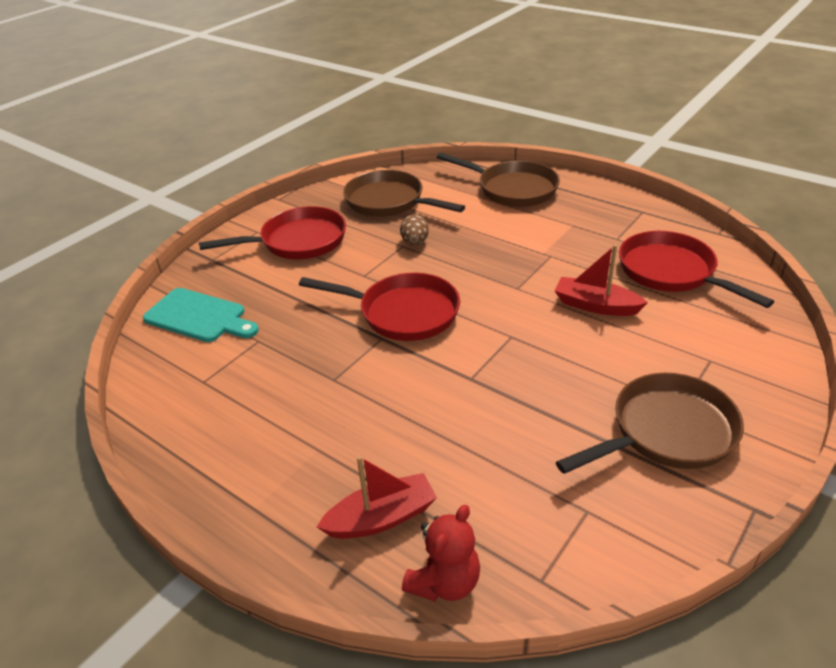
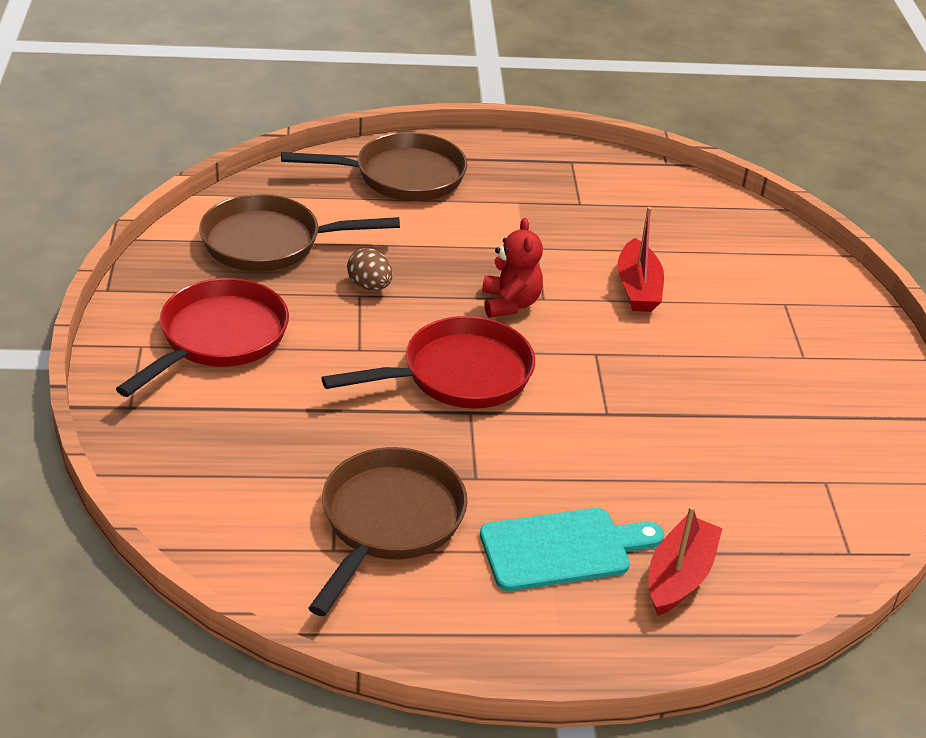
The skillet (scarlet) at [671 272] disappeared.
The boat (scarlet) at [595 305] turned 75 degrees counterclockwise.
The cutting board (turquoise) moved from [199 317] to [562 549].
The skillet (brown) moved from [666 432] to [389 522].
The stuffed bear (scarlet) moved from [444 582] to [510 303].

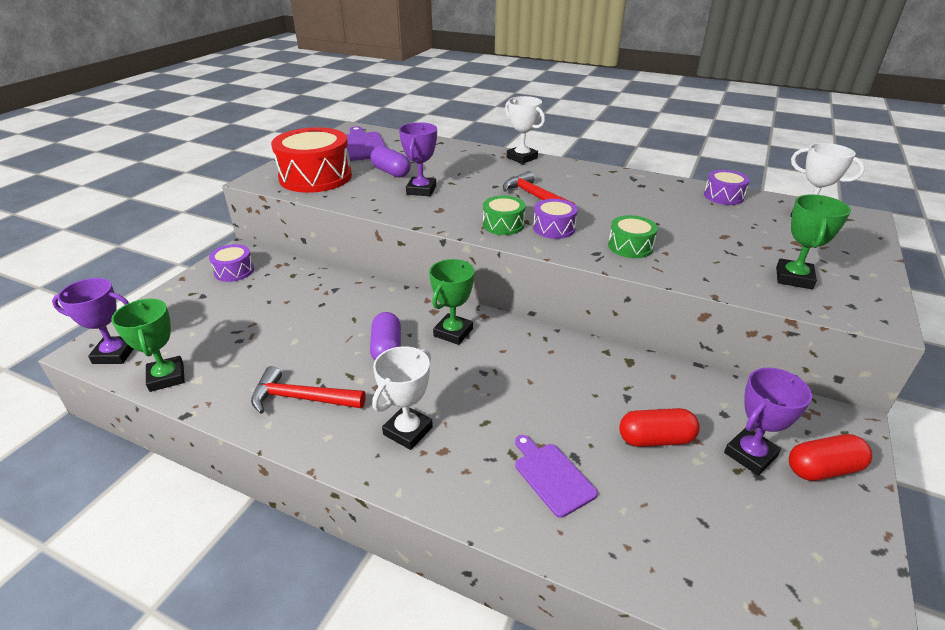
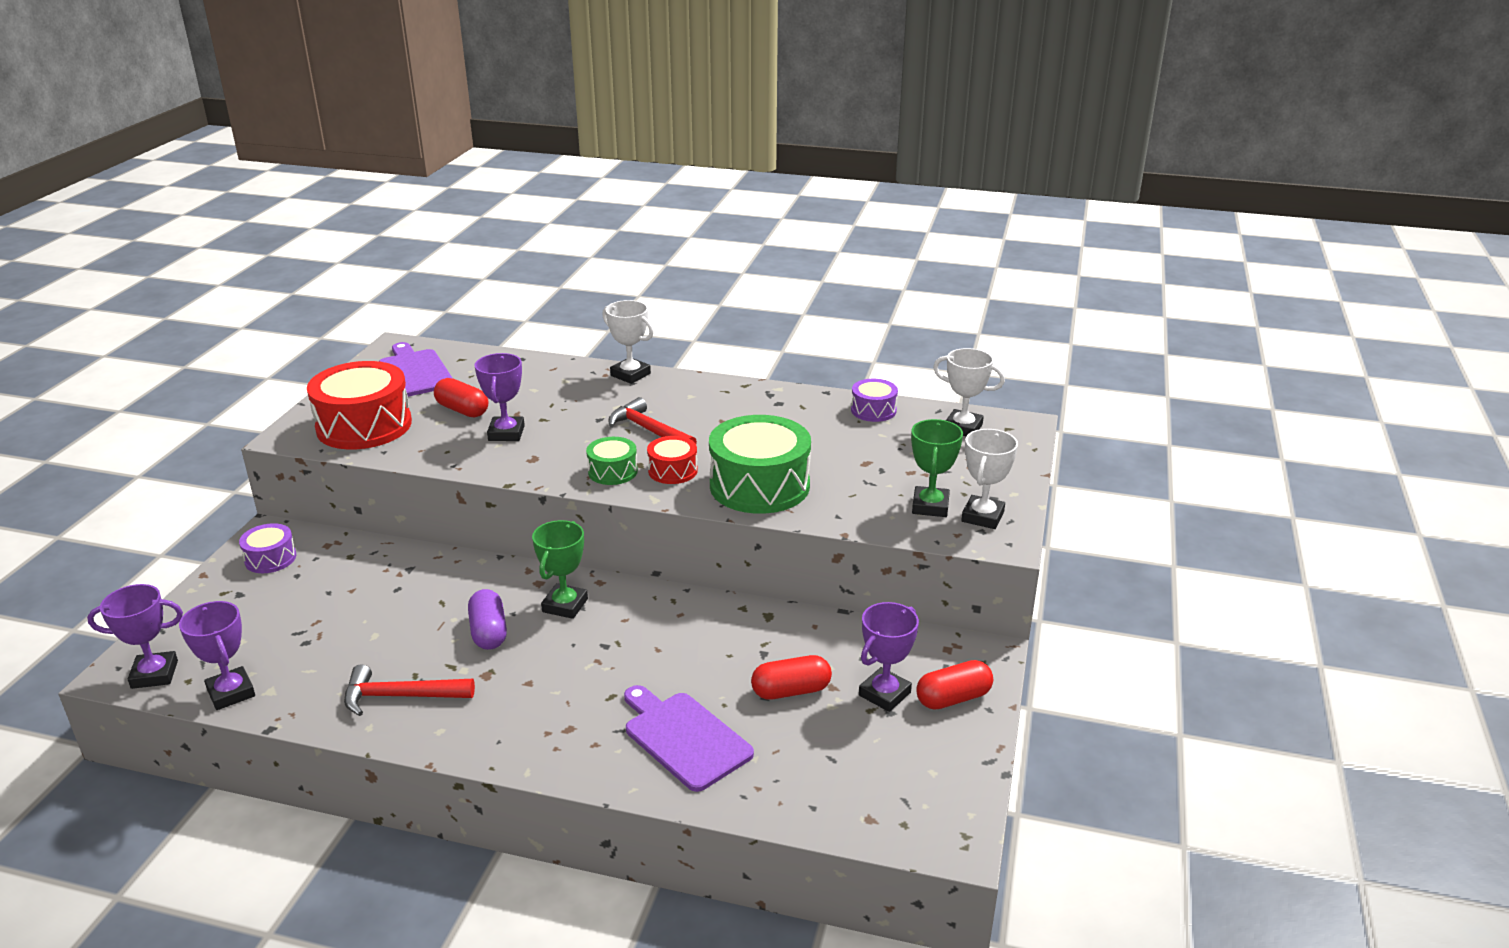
The capsule (royal purple) at [391 172] became the capsule (scarlet) at [462 410].
The snare drum (royal purple) at [554 228] became the snare drum (scarlet) at [672 471].
The snare drum (leaf-green) at [630 246] changed to 1.99 times the size.
The award cup (leaf-green) at [166 377] became the award cup (royal purple) at [231 693].
The award cup (white) moved from [408 431] to [982 516].
The cutting board (royal purple) at [552 476] changed to 1.52 times the size.

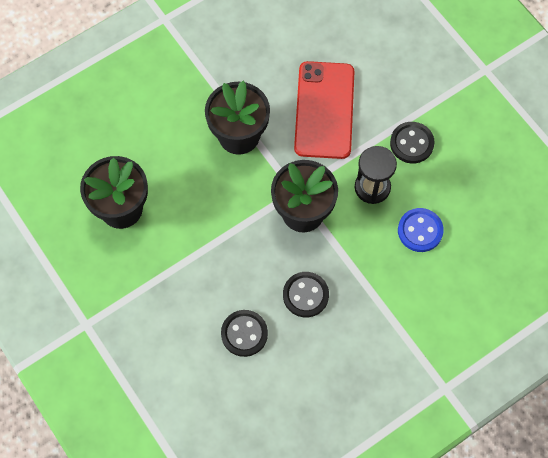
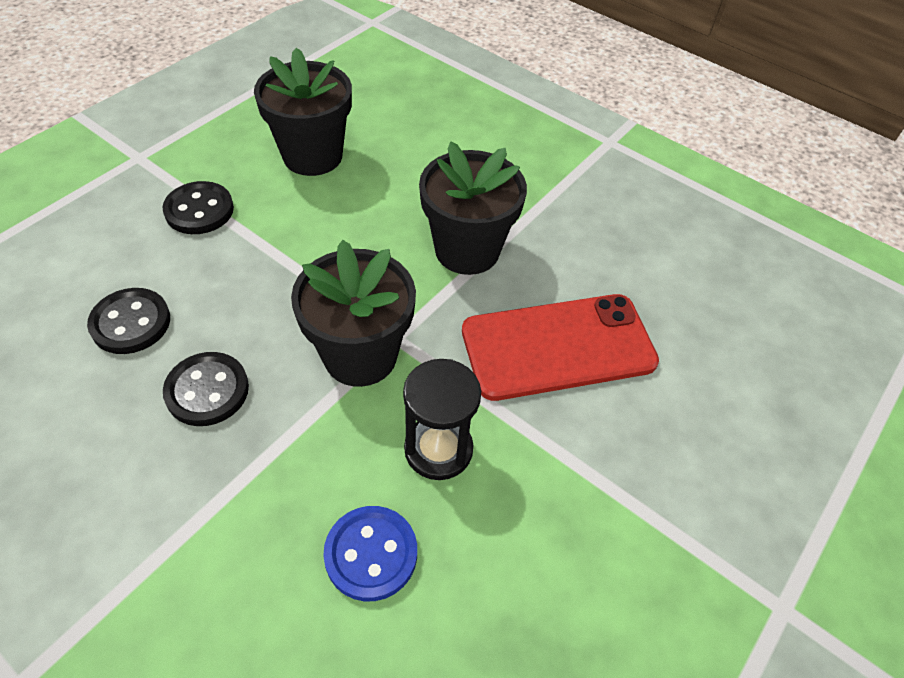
The button (jet-black) moved from [411 143] to [199 210].

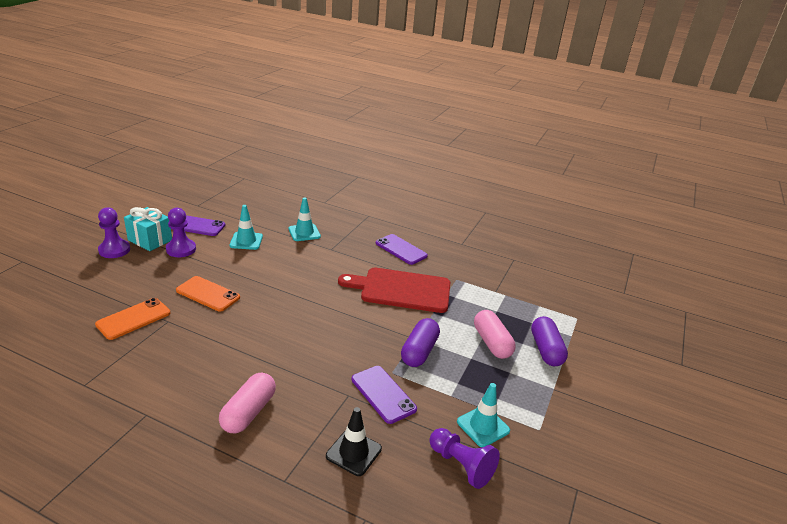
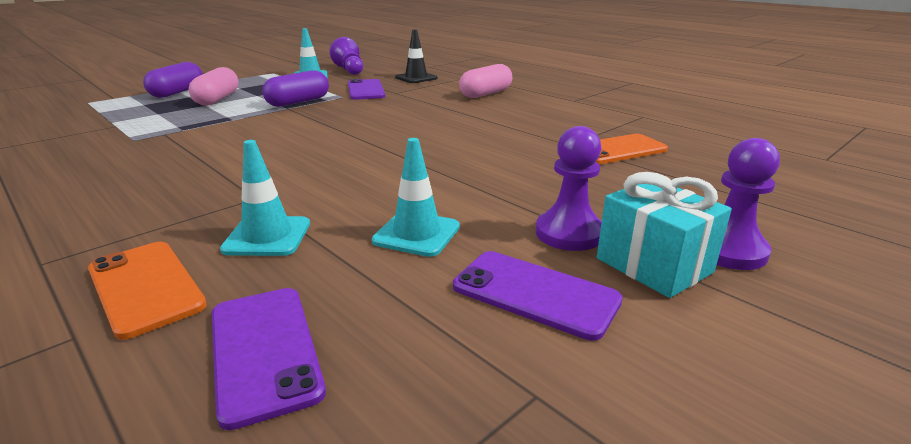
The smartphone (royal purple) moved from [401 249] to [264 351].
The cutting board (scarlet) at [401 290] disappeared.
The smartphone (orange-coloured) moved from [208 294] to [145 287].

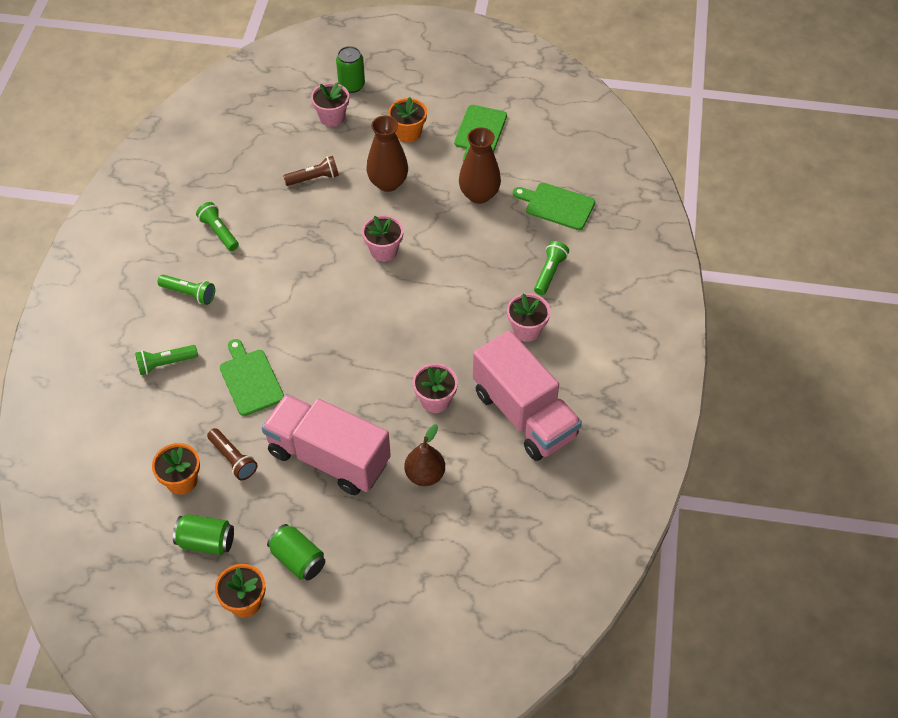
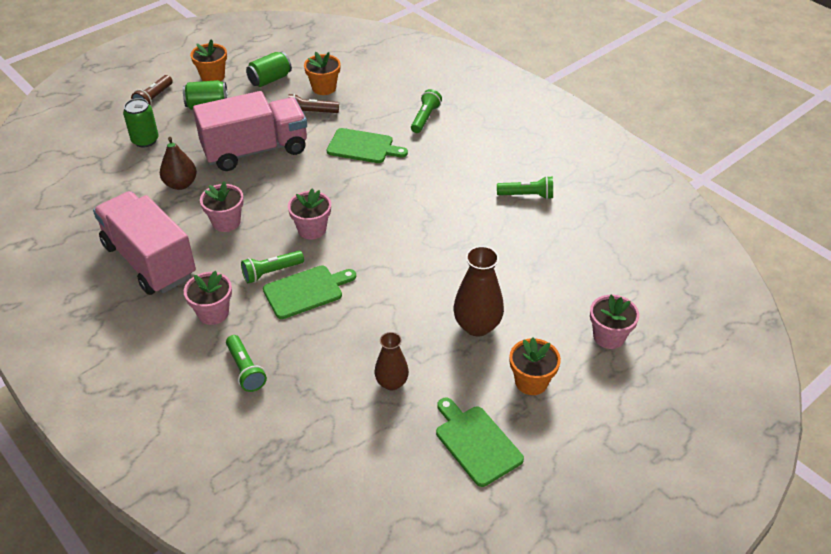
The can (leaf-green) moved from [351 85] to [145 140].
The vase (brown) at [479 195] changed to 0.65 times the size.
The flashlight (brown) moved from [314 178] to [154 98].
The cutting board (leaf-green) moved from [557 205] to [306 291].
The plant pot (rosy) moved from [384 251] to [312 229].
The flashlight (leaf-green) moved from [189 294] to [271 272].
The toy truck (rosy) at [524 414] turned 45 degrees clockwise.

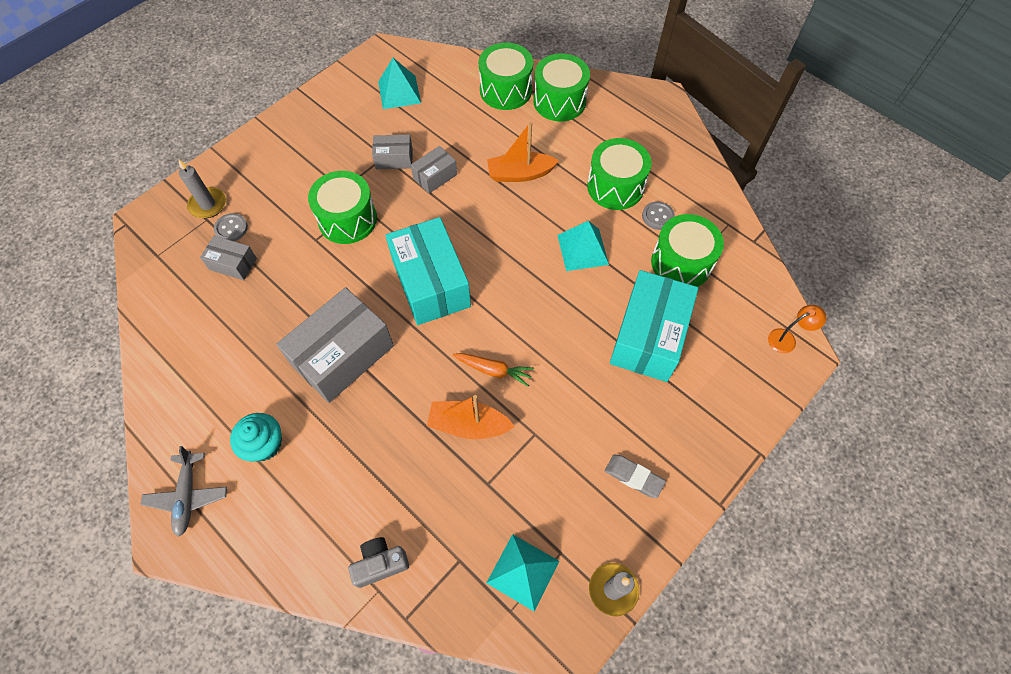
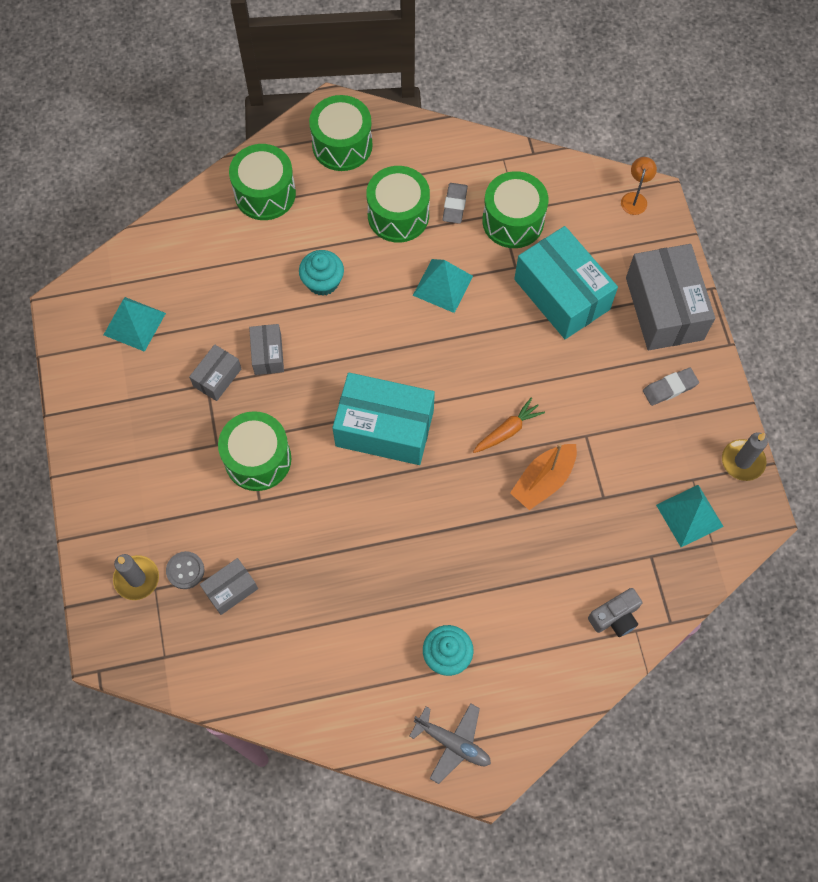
The snare drum (leaf-green) moved from [505 90] to [342 145].
The boat (orange-coloured) at [520 174] was replaced by the fairy cake (turquoise) at [322 282].
The button (grey) at [658 216] was replaced by the gum eraser (grey) at [454 205].
The box (grey) moved from [342 355] to [664 308].
The camera (grey) at [380 564] turned 135 degrees counterclockwise.

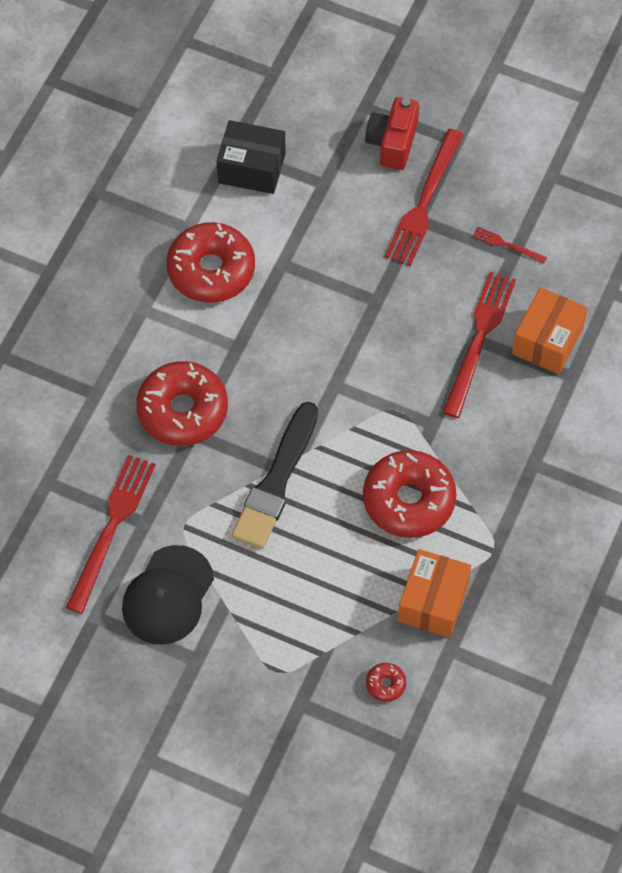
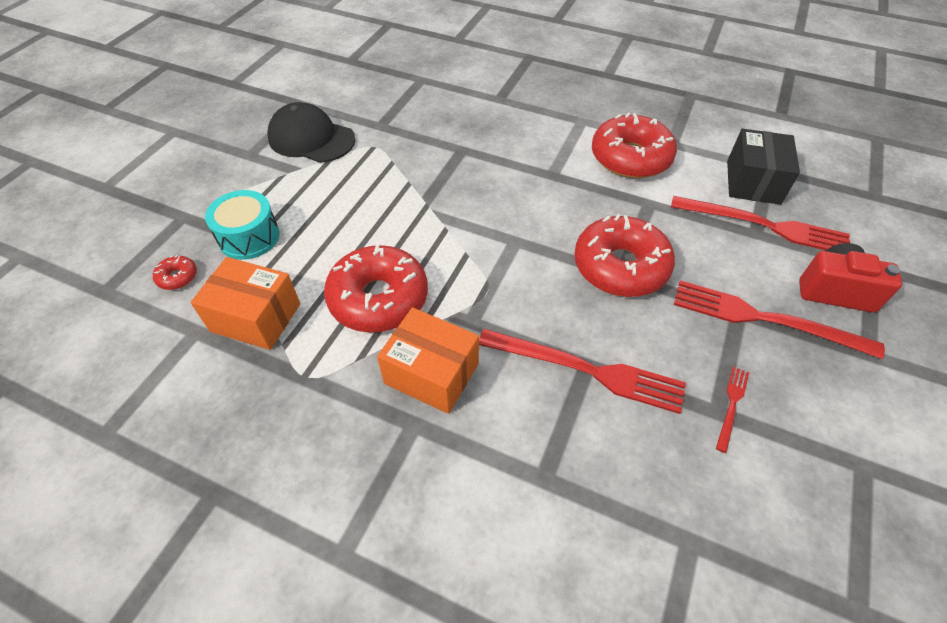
The box (orange-coloured) moved from [547 341] to [431 373].
The doughnut (scarlet) moved from [183 410] to [620 267].
The brush (jet-black) at [276 481] disappeared.
The fork (scarlet) moved from [111 528] to [765 226].
The snare drum (turquoise) at [249 237] appeared.

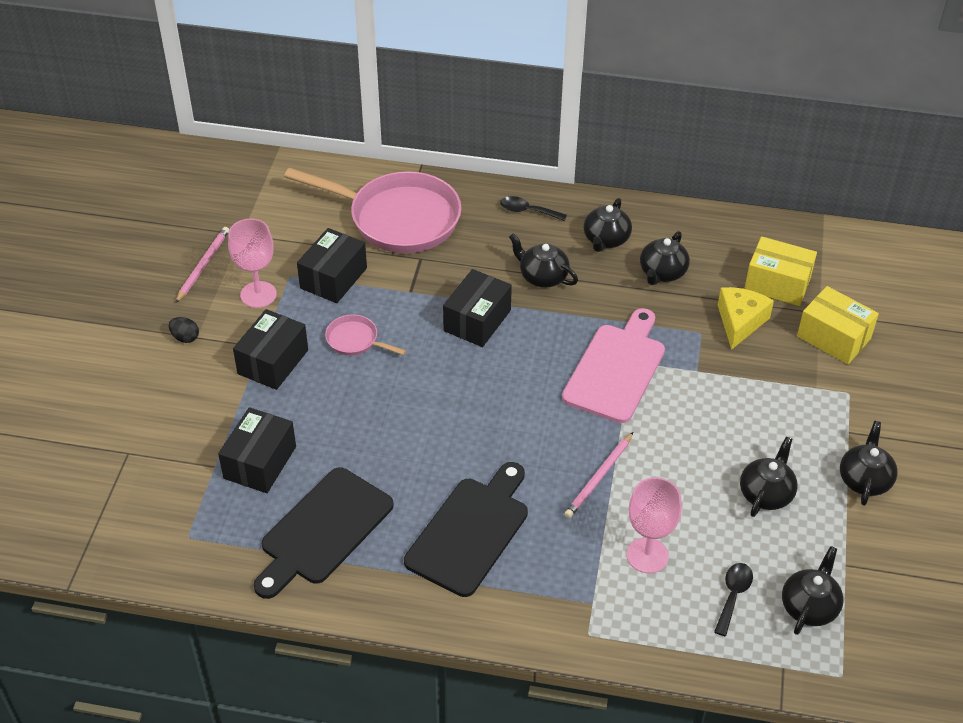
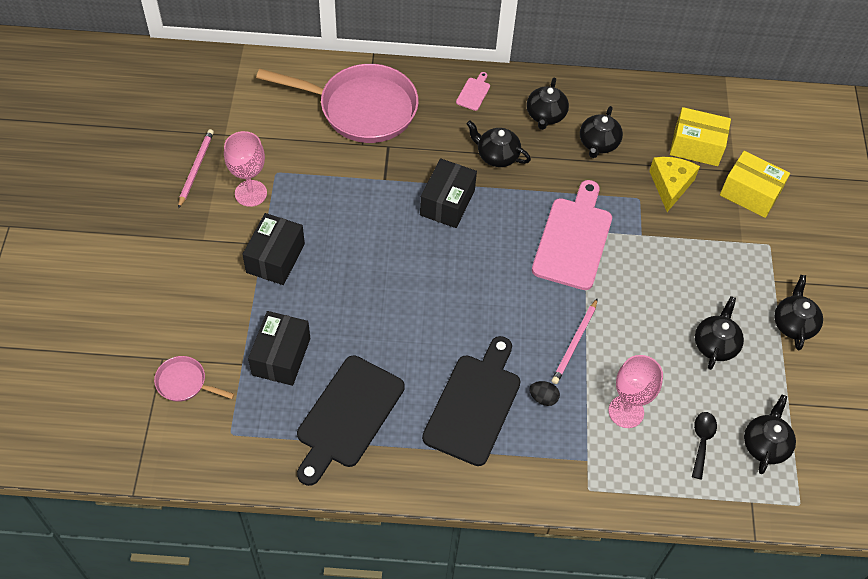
The tablespoon (jet-black) at [527 211] was replaced by the cutting board (rosy) at [474 93].
The box (jet-black) at [333 278] disappeared.
The skillet (rosy) moved from [355 340] to [184 383].
The egg shape (jet-black) moved from [185 337] to [543 398].

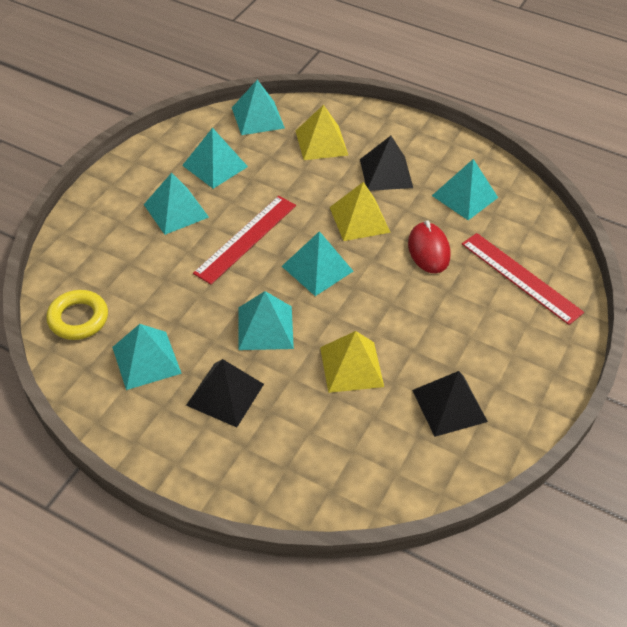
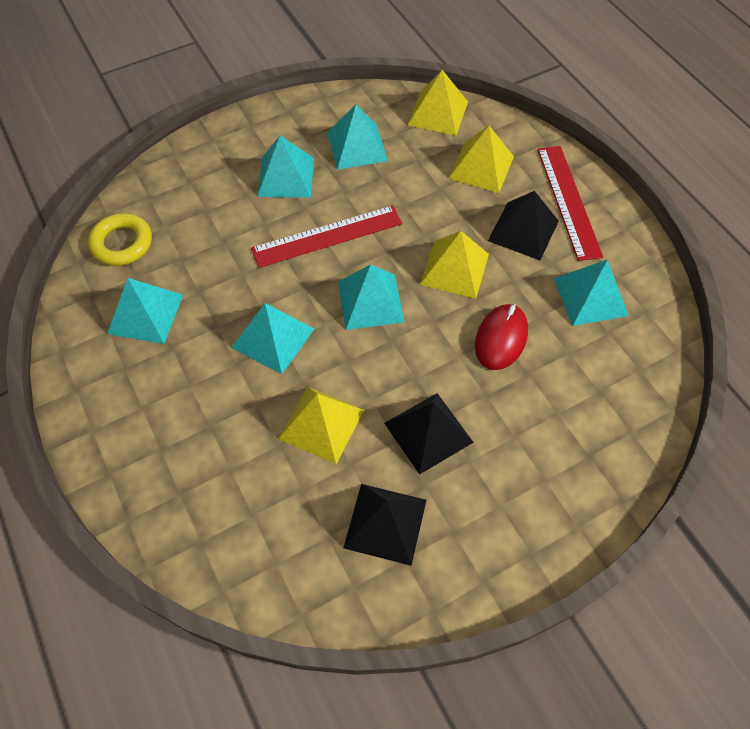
The pyramid shape (turquoise) at [258 118] became the pyramid shape (yellow) at [438 113].
The straightedge (scarlet) moved from [520 277] to [568 201].
The pyramid shape (jet-black) moved from [225 394] to [428 432].

